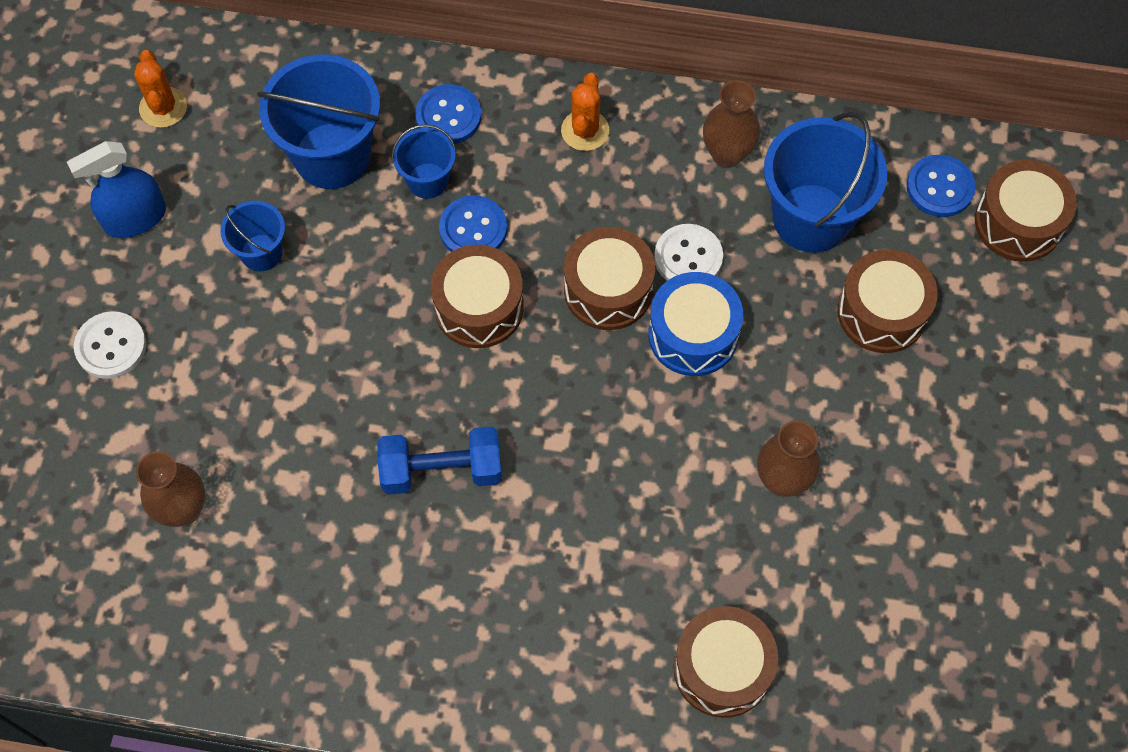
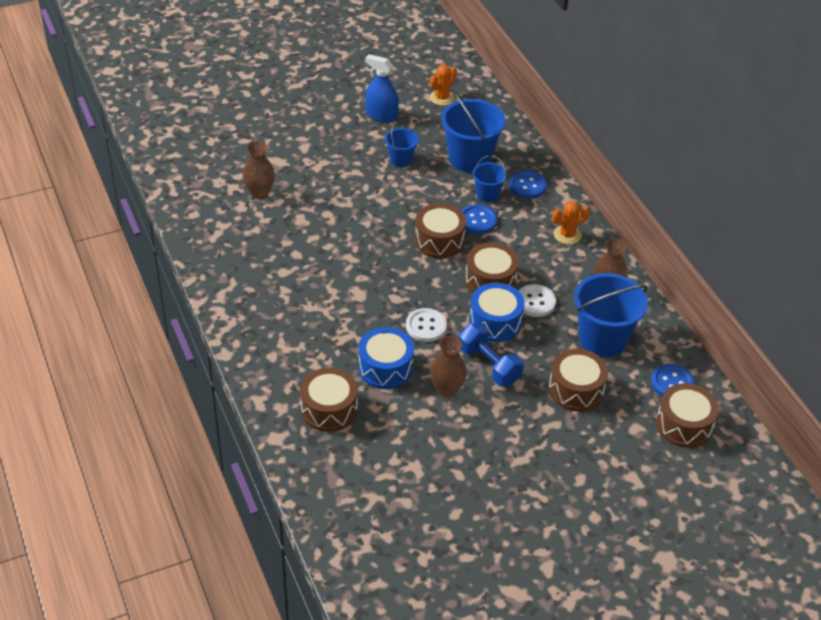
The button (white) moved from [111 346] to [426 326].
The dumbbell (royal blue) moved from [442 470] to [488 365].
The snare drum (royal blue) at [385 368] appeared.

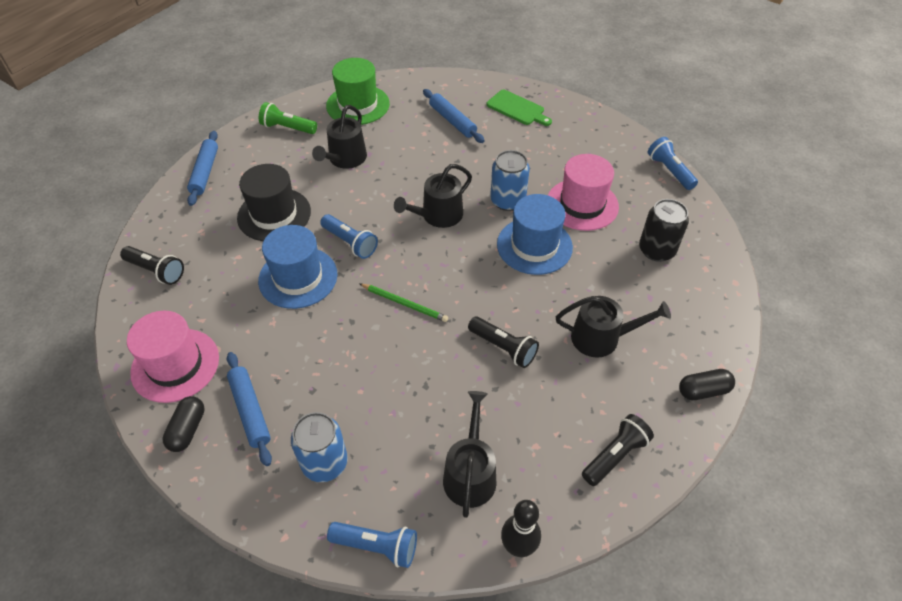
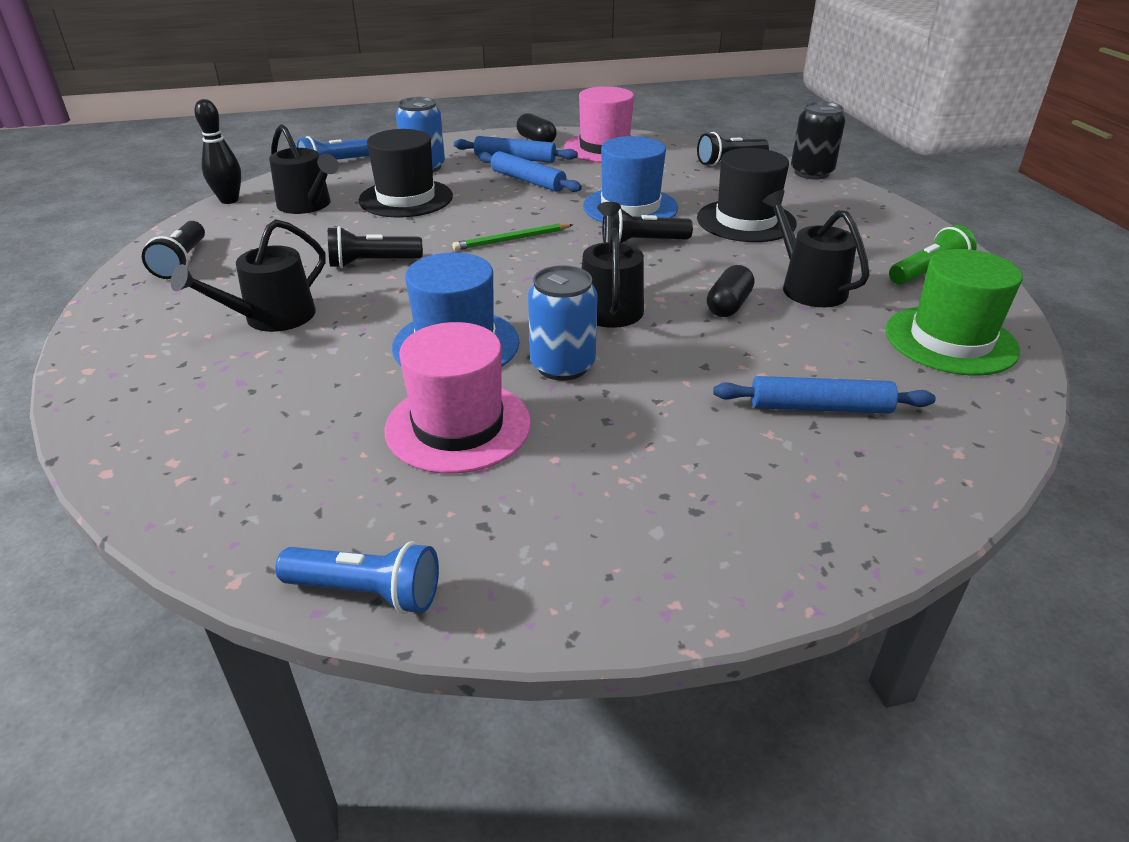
The cutting board (leaf-green) at [517 109] disappeared.
The pastry roller (royal blue) moved from [205 172] to [528 180].
The can (jet-black) moved from [656 250] to [811 173].
The flashlight (royal blue) at [350 243] became the flashlight (jet-black) at [642 242].
The capsule (jet-black) moved from [703 391] to [728 305].
The tall hat (jet-black) at [406 198] appeared.

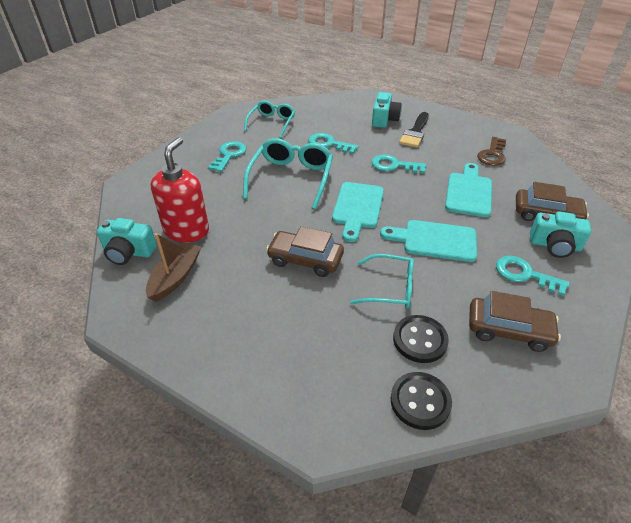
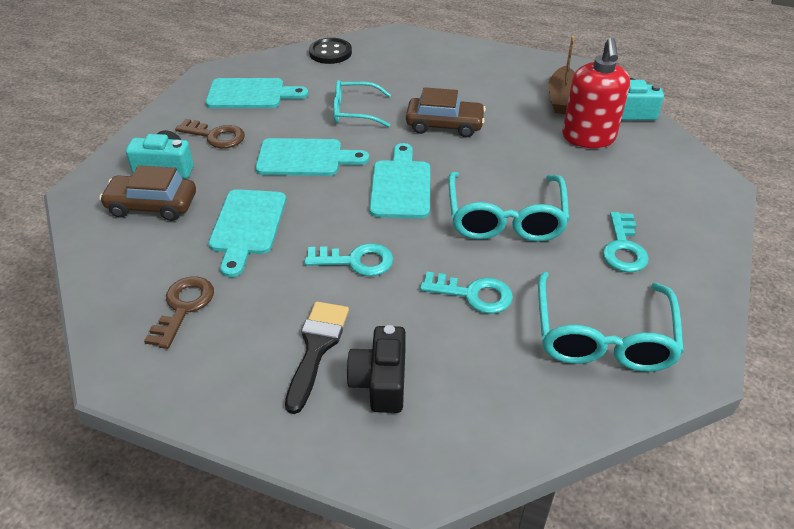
The camera (turquoise) at [384 119] became the camera (jet-black) at [380 382].
The glasses (turquoise) at [271 123] changed to 1.56 times the size.
The key (turquoise) at [524 274] became the key (brown) at [216 136].
The toy car (brown) at [508 330] was replaced by the cutting board (turquoise) at [250 94].
The button (jet-black) at [420 340] disappeared.

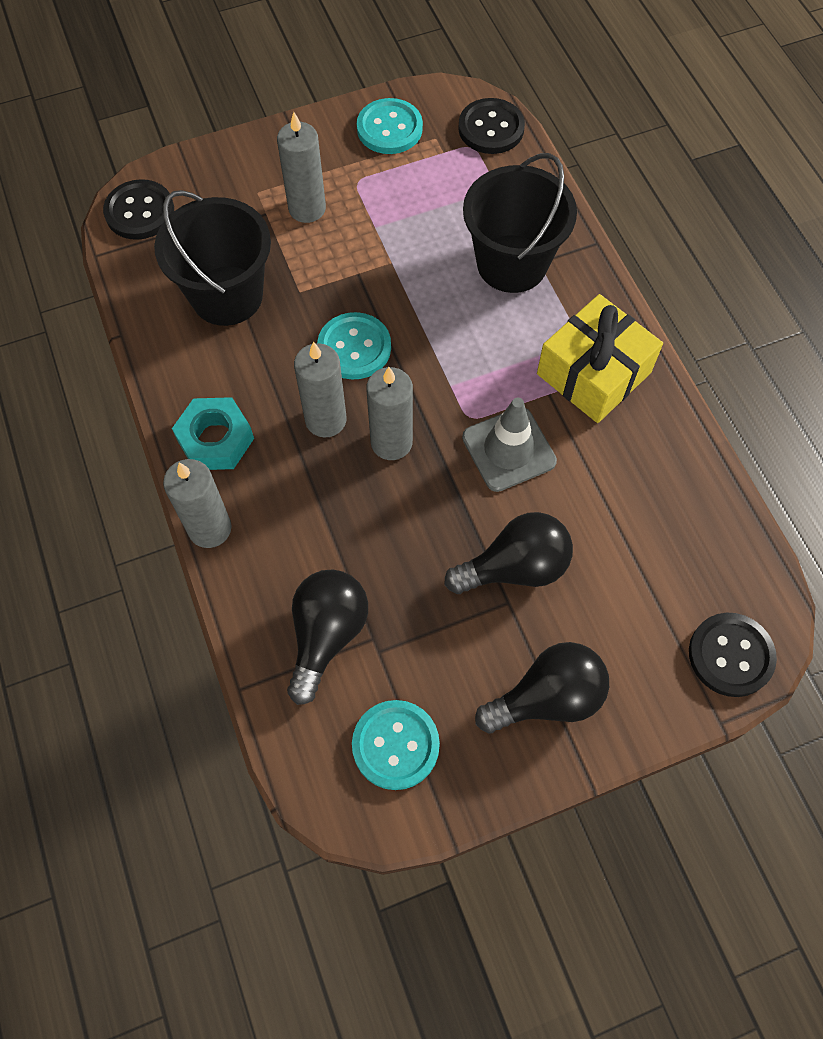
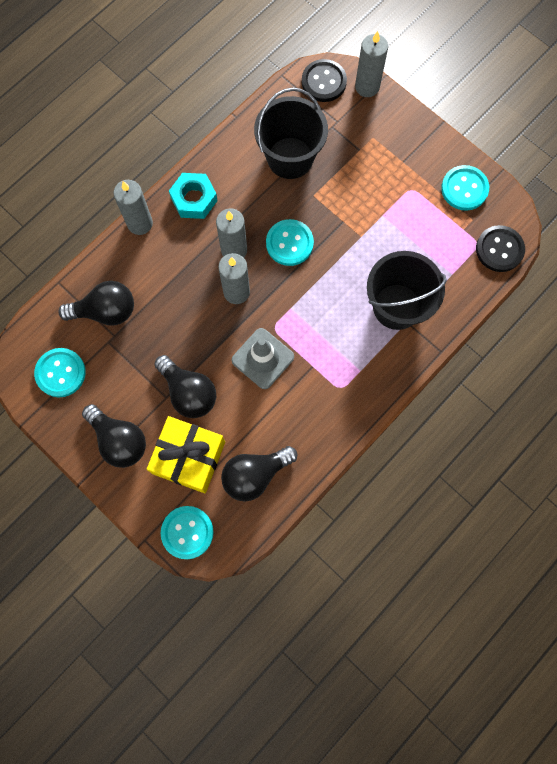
The pillar candle (grey) moved from [307 208] to [367 87].
The present (yellow) moved from [593 373] to [189 457].
The button (jet-black) at [730 655] became the button (turquoise) at [187 532].
The light bulb (jet-black) at [255 474] appeared.

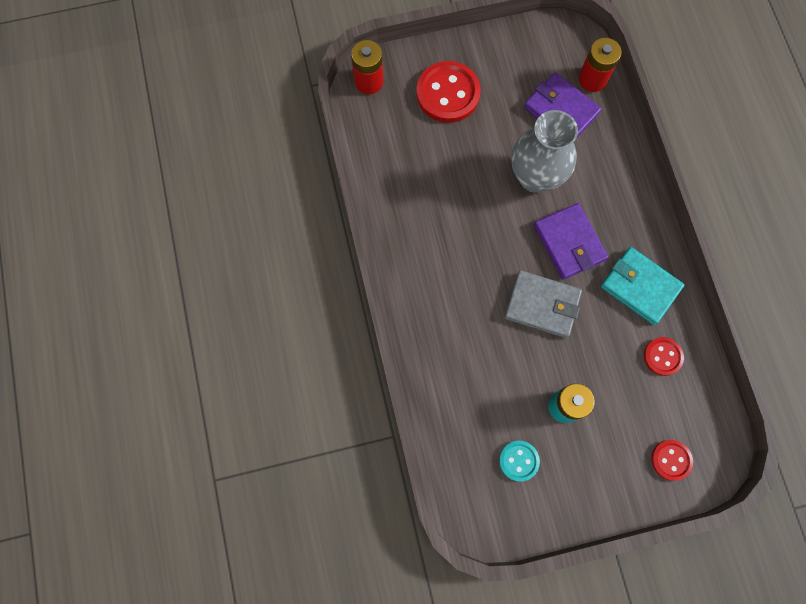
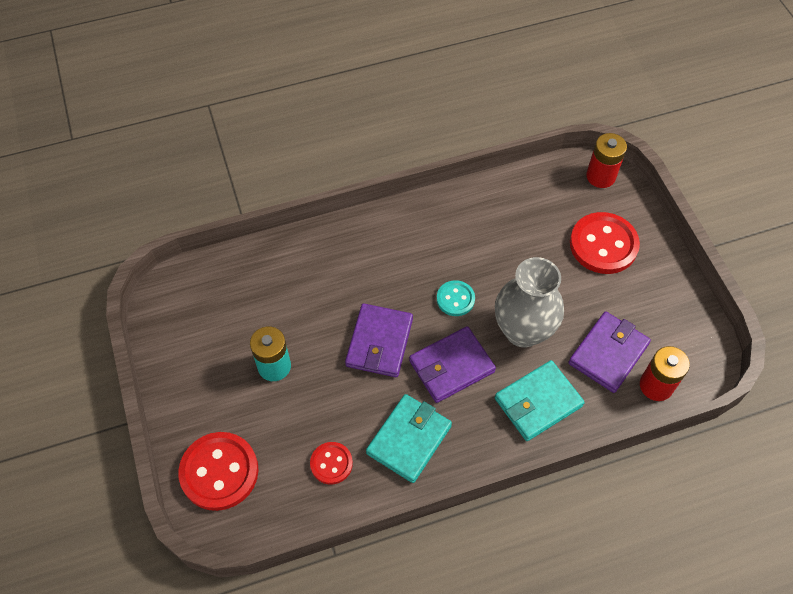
The wallet (grey) at [542 305] became the wallet (royal purple) at [379 342].
The button (scarlet) at [671 460] changed to 1.83 times the size.
The button (turquoise) moved from [518 461] to [455 299].
The wallet (turquoise) at [538 402] appeared.

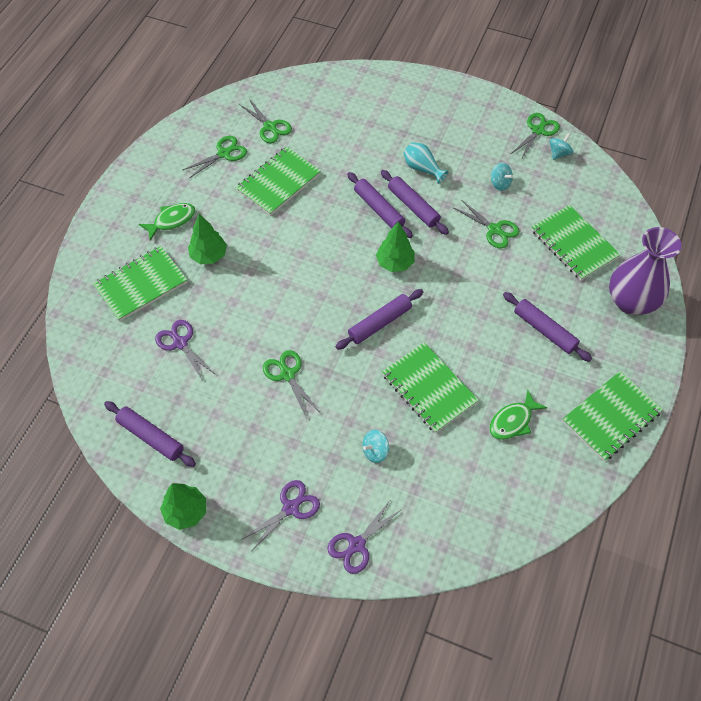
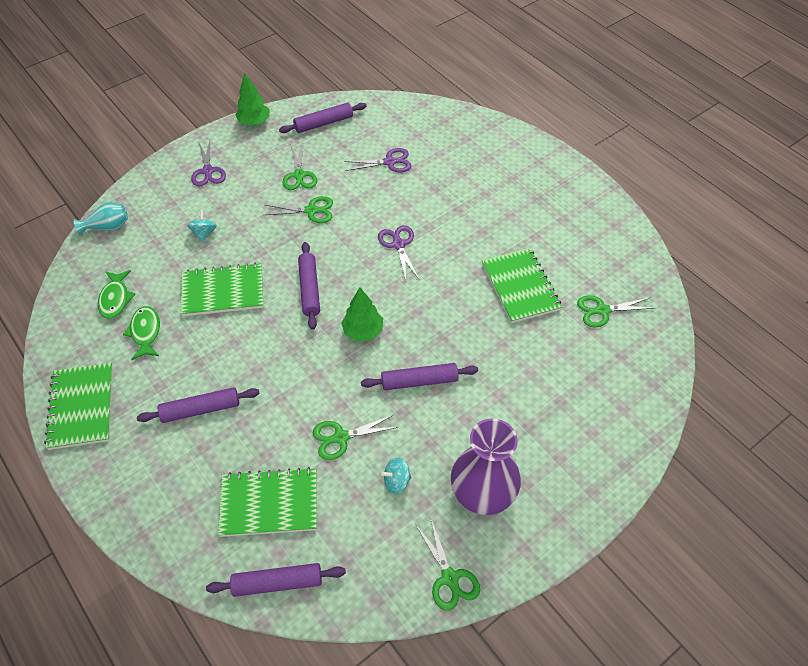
The toy top (turquoise) at [559 153] disappeared.
The shears (leaf-green) moved from [224 153] to [299 175].
The vase (turquoise) moved from [422 169] to [108 227].
The pastry roller (royal purple) moved from [379 209] to [277 583].
The toy fish (leaf-green) moved from [171 221] to [115 299].
The fir tree (leaf-green) at [209 255] disappeared.
The vase (royal purple) moved from [631 301] to [482 493].
The notepad (leaf-green) at [141 285] disappeared.
The shears (royal purple) moved from [357 545] to [398 245].

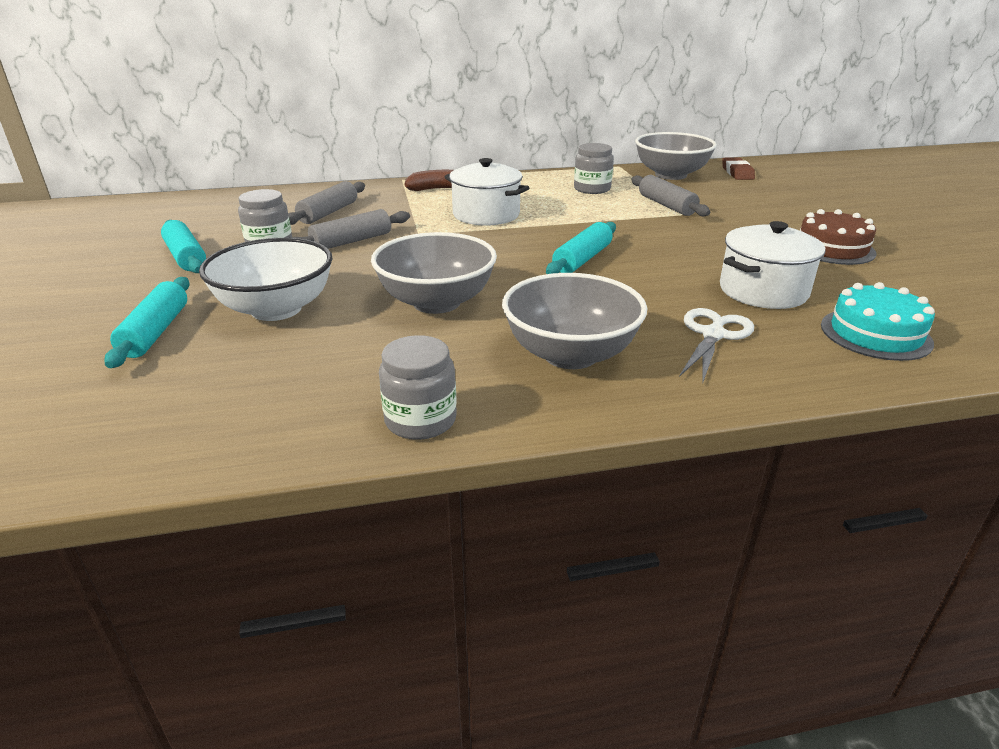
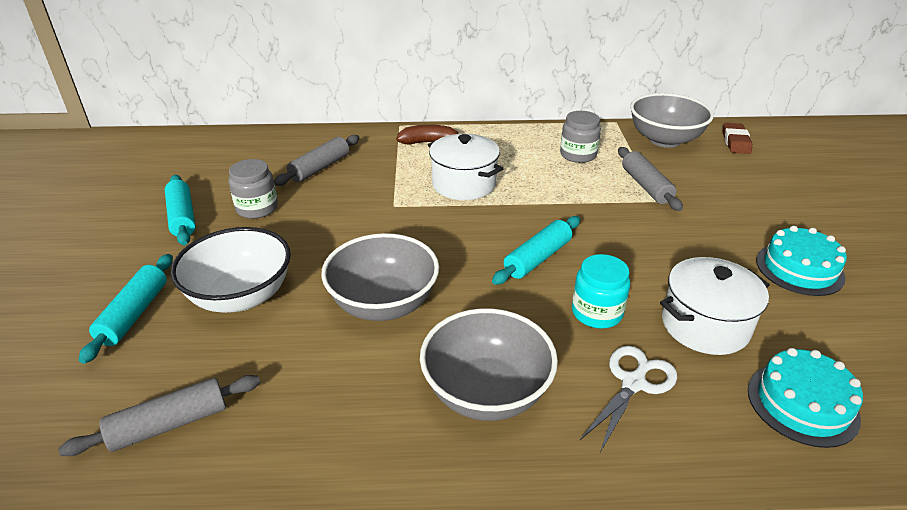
The pastry roller (grey) moved from [351 241] to [169 424].
The cake (brown) at [832 248] became the cake (turquoise) at [799 269].
The jar (grey) at [420 420] disappeared.
The jar (turquoise) at [597 312] appeared.

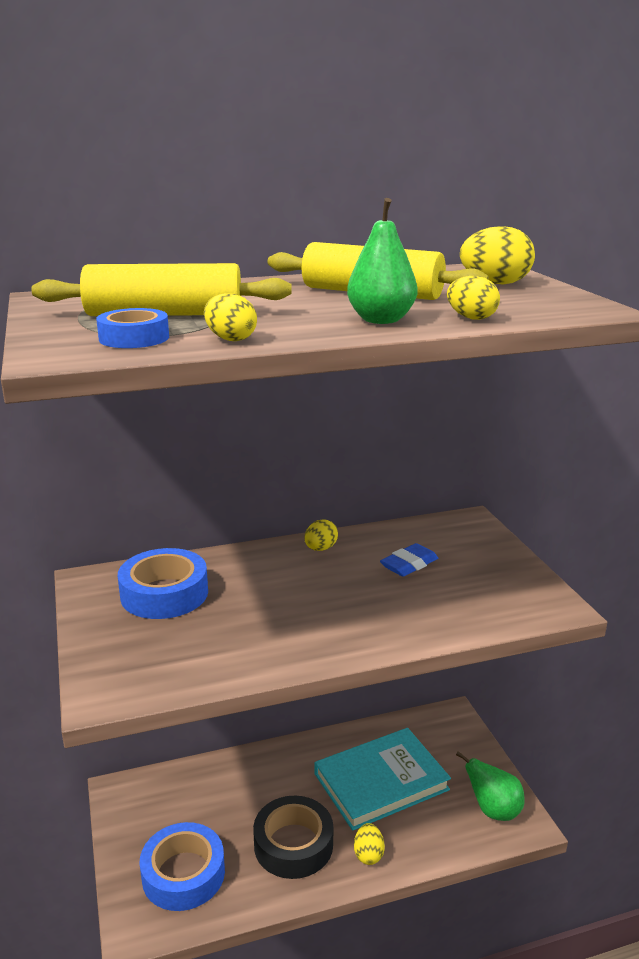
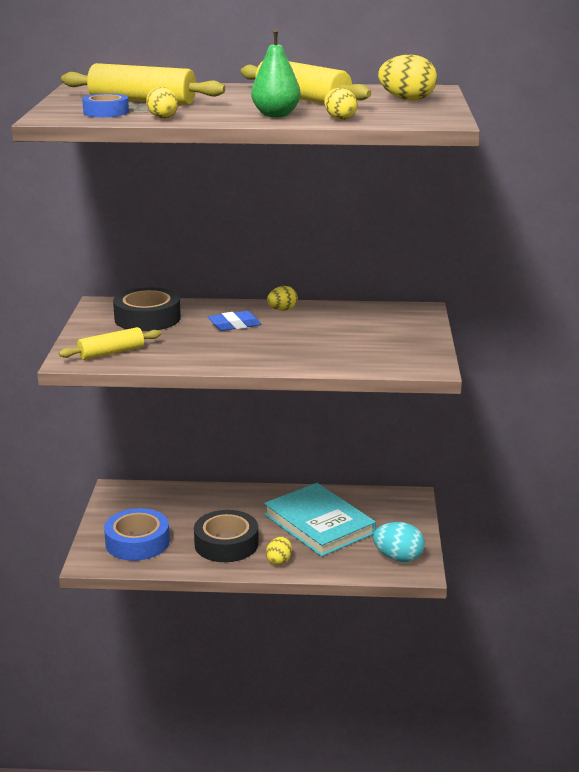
The gum eraser (royal blue) moved from [409 565] to [234 325].
The sticky tape (royal blue) at [164 593] became the sticky tape (jet-black) at [147 318].
The book (turquoise) at [381 782] turned 60 degrees clockwise.
The pear (leaf-green) at [493 810] was replaced by the egg shape (turquoise) at [398 558].
The pastry roller (yellow) at [111 353] appeared.

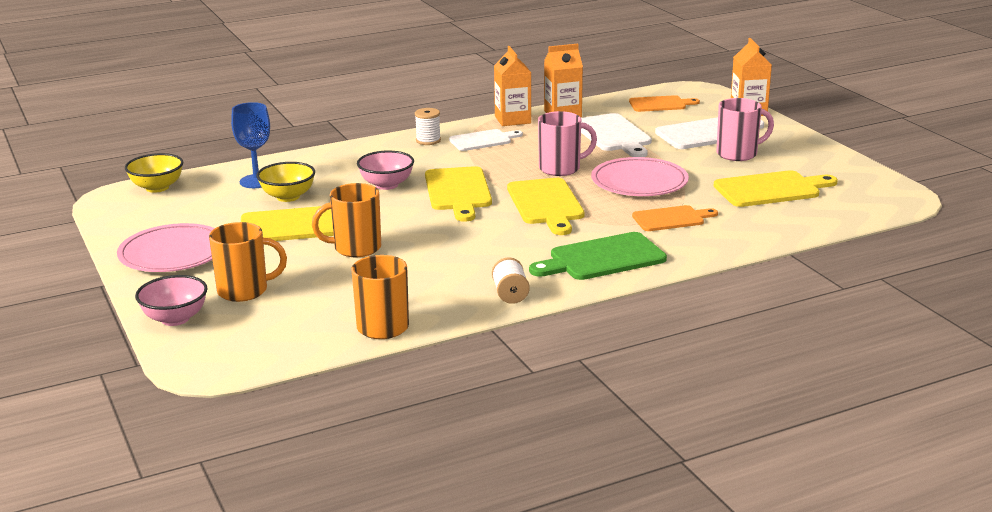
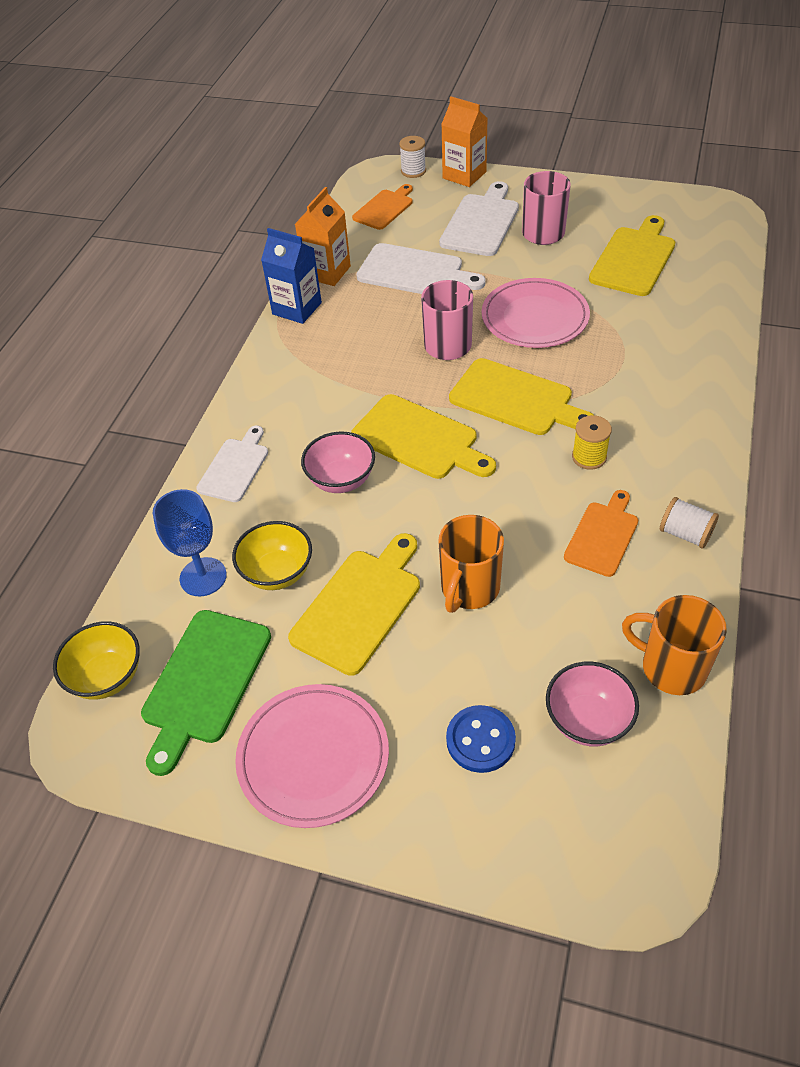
The milk carton (orange-coloured) at [512 120] became the milk carton (royal blue) at [297 308].
The spool (white) moved from [428 140] to [413 171].
The cutting board (white) moved from [483 140] to [235 467].
The cutting board (orange-coloured) moved from [671 219] to [602 536].
The tea mug (orange-coloured) at [244 291] was replaced by the button (royal blue) at [480 740].
The cutting board (leaf-green) moved from [602 258] to [204 681].
The deep dish (rosy) moved from [175 319] to [587 720].
The spool (yellow) at [589 457] appeared.

